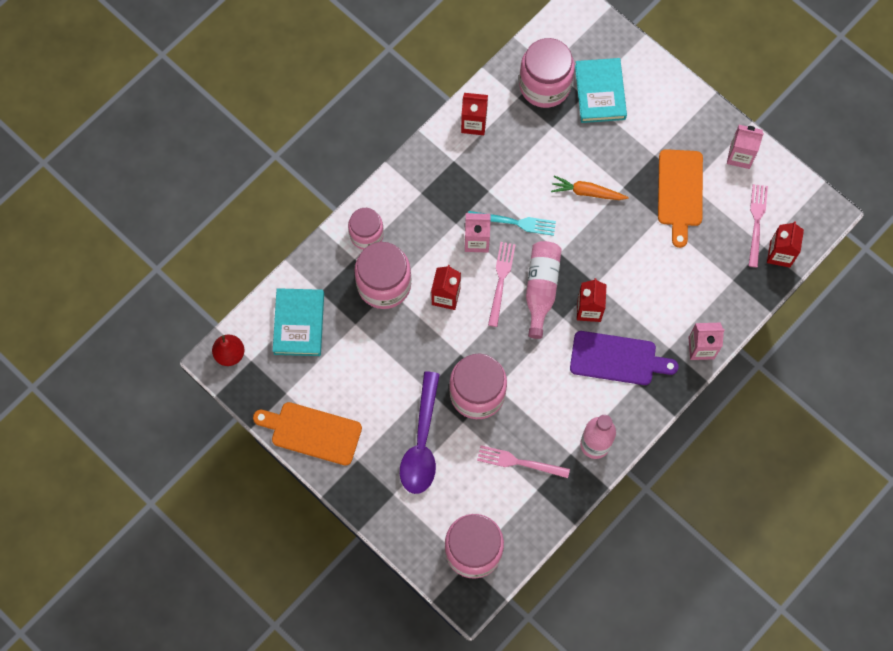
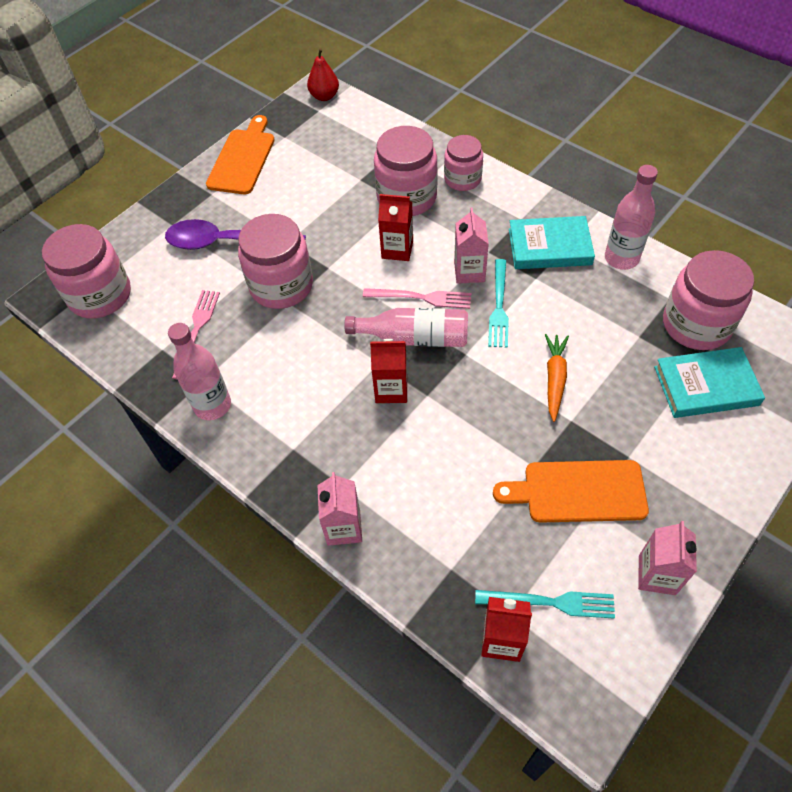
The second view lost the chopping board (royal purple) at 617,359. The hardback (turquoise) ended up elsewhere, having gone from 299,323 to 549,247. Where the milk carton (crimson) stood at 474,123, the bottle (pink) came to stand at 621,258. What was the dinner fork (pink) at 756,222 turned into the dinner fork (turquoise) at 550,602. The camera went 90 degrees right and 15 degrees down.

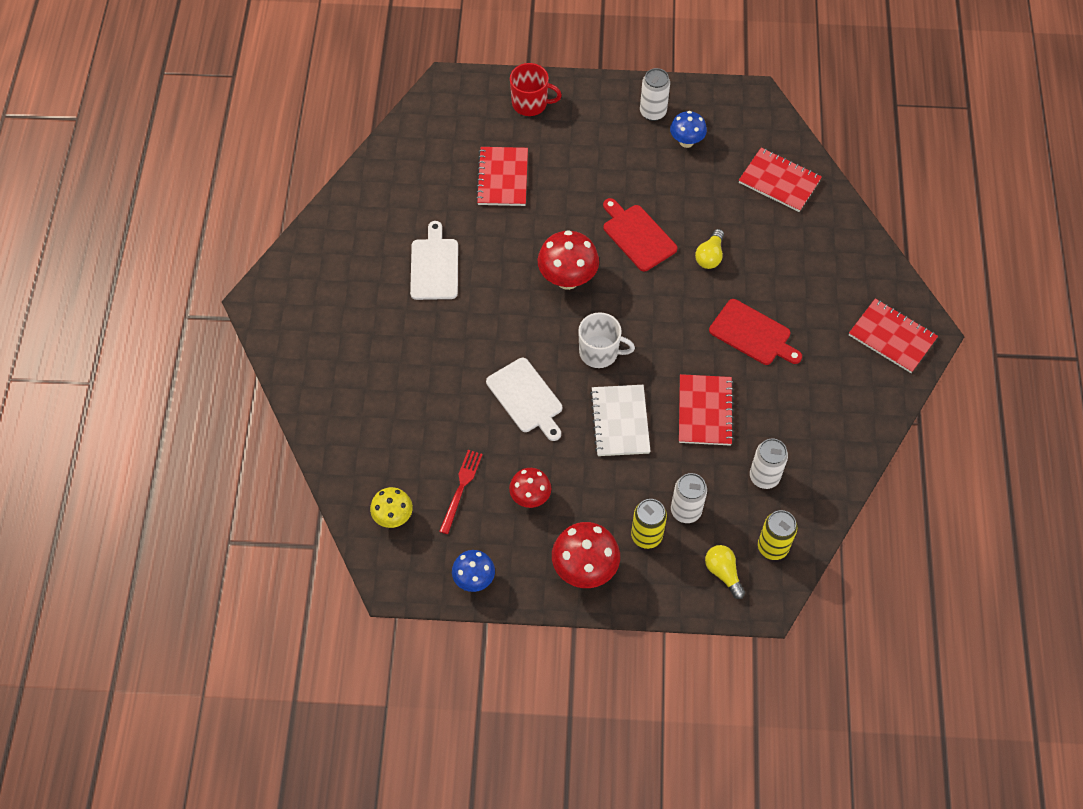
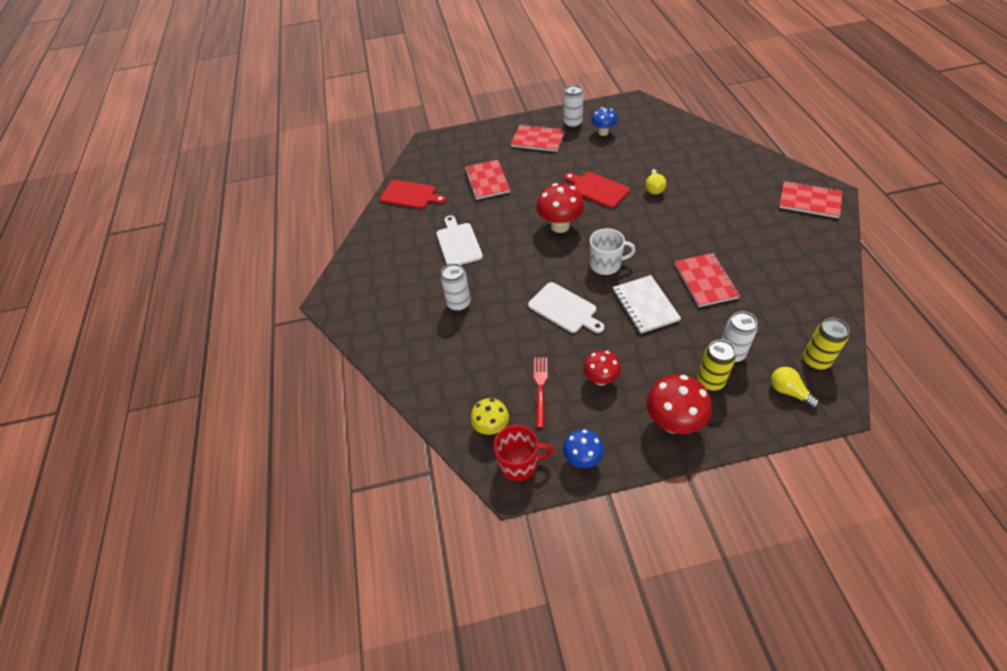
The tea mug (crimson) ended up elsewhere, having gone from 530,103 to 519,463. The chopping board (crimson) ended up elsewhere, having gone from 753,334 to 410,195. The notepad (crimson) ended up elsewhere, having gone from 779,181 to 538,140. The soda can (pure white) ended up elsewhere, having gone from 764,477 to 459,304. The camera went 10 degrees left and 10 degrees down.

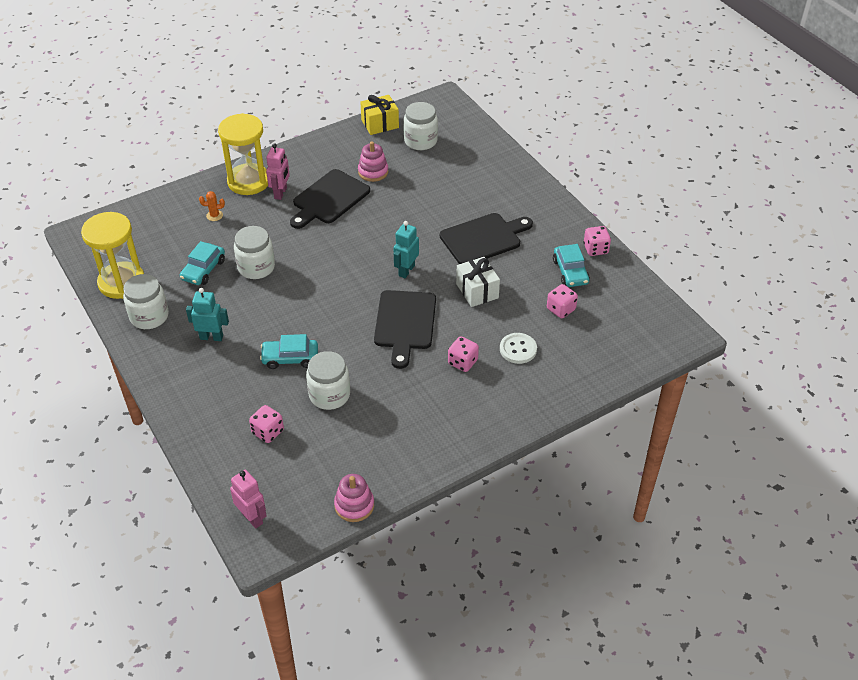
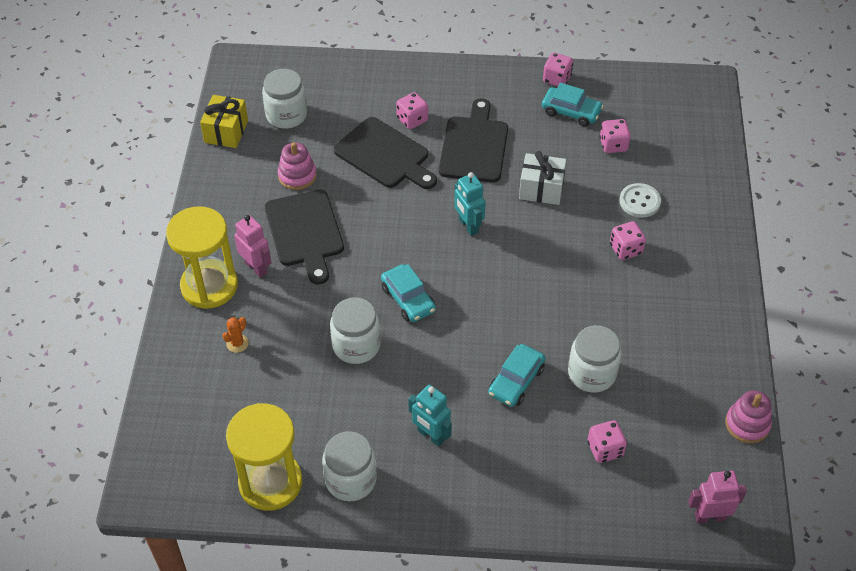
The second view gained the dice (pink) at 412,120. The automobile (turquoise) ended up elsewhere, having gone from 203,270 to 408,299. The chopping board (black) ended up elsewhere, having gone from 405,323 to 385,155. The robot figure (turquoise) at 211,337 ended up facing another way, 90 degrees counterclockwise from before. The camera went 55 degrees left and 5 degrees up.

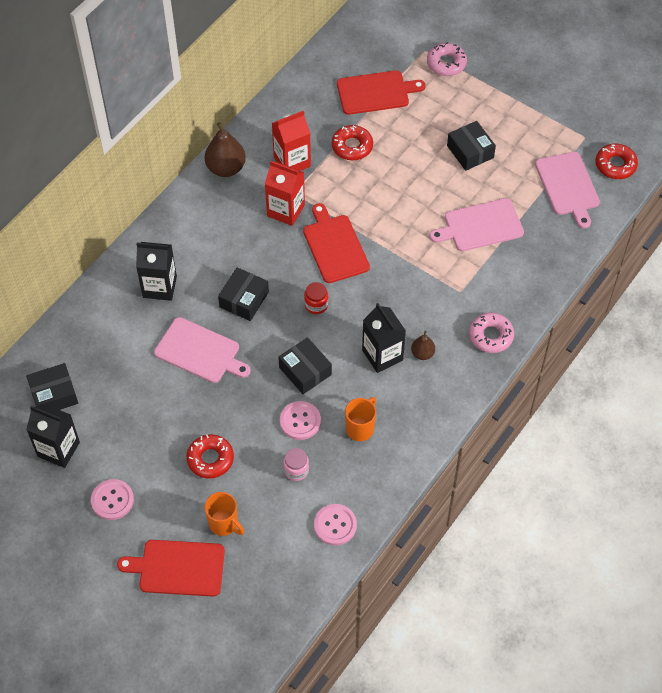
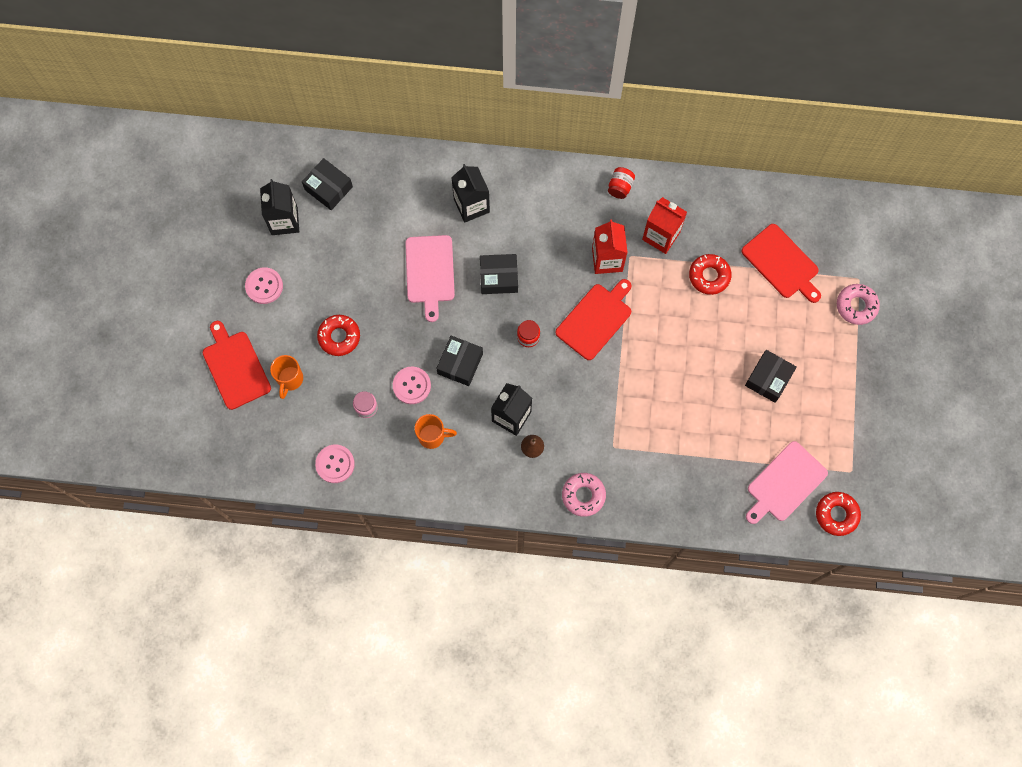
The second view lost the chopping board (pink) at 480,226. Where the pear fruit (dark brown) stood at 226,168, the preserve jar (crimson) came to stand at 620,187. The camera went 60 degrees right and 15 degrees up.

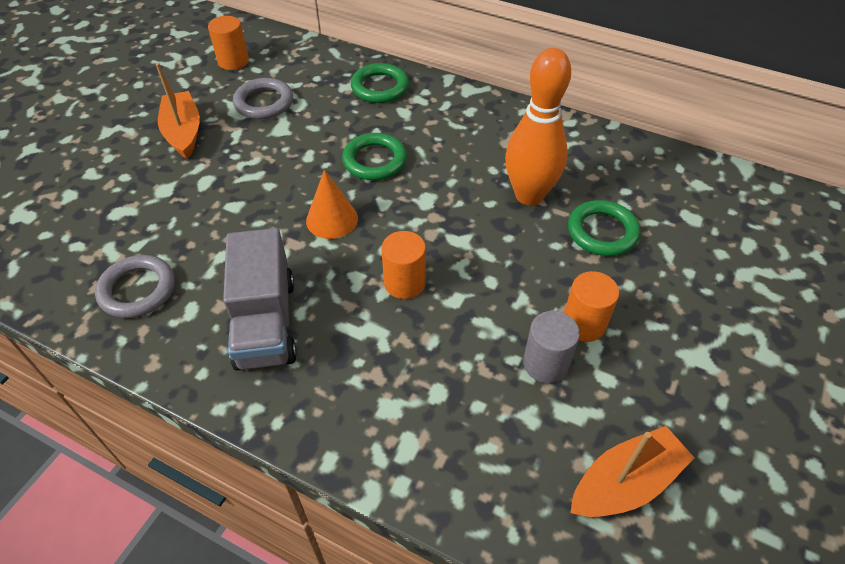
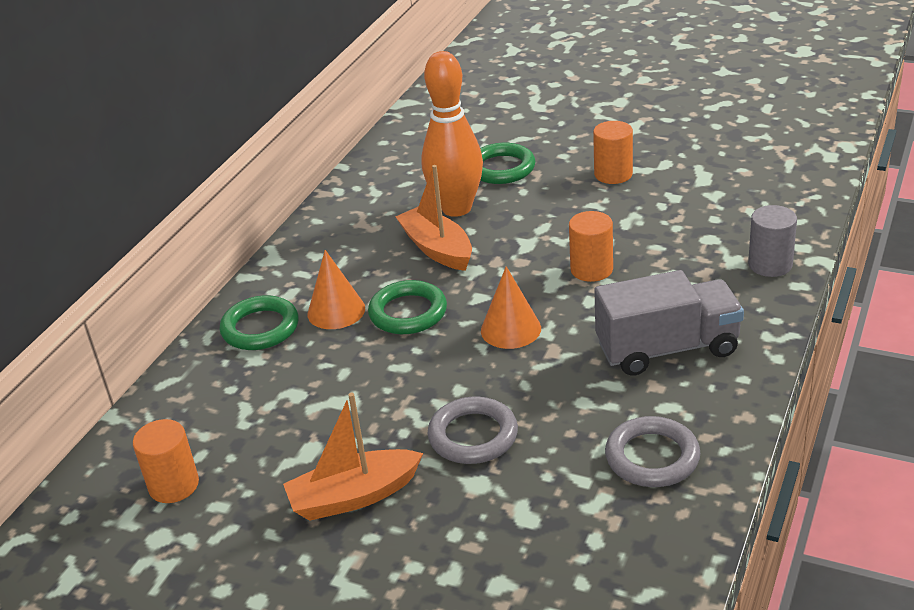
The second view gained the cone (orange) at 336,311. The torus (gray) ended up elsewhere, having gone from 264,103 to 473,436. The cylinder (gray) ended up elsewhere, having gone from 545,364 to 770,265. The toy boat (orange) ended up elsewhere, having gone from 625,483 to 437,249. The camera went 90 degrees left and 15 degrees down.

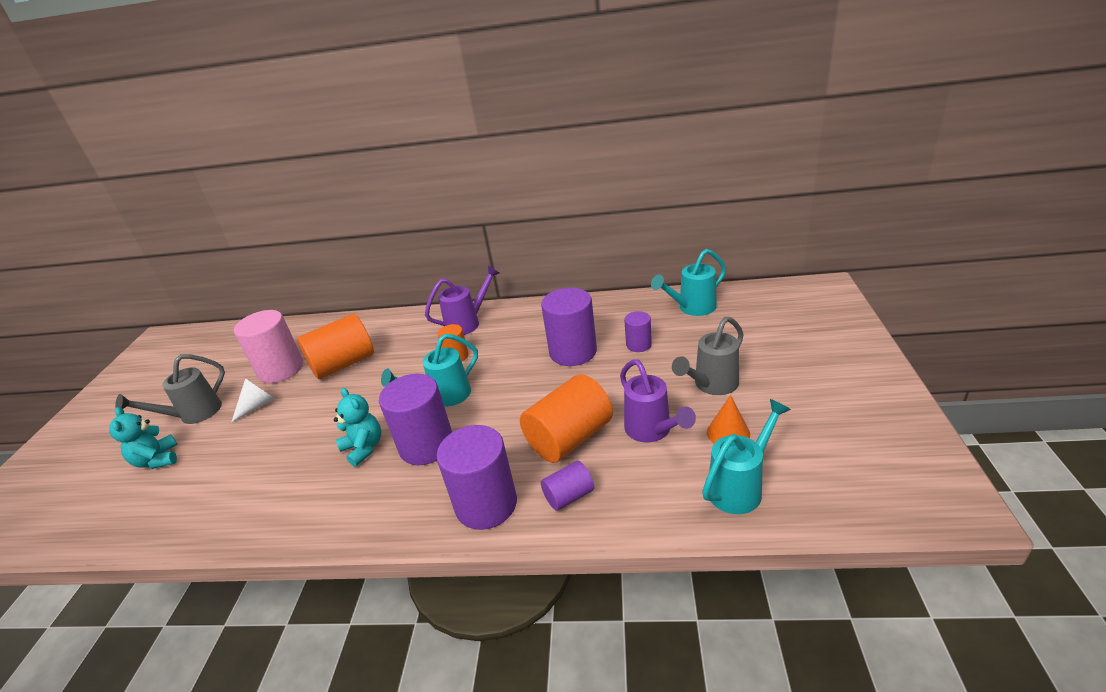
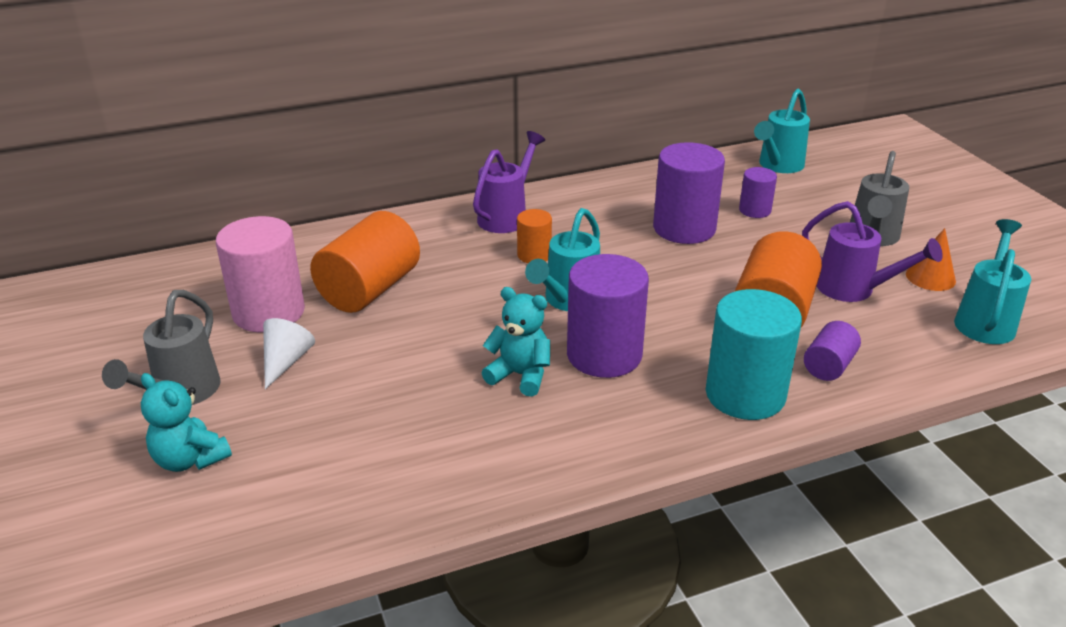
What was the cylinder (royal purple) at 486,504 turned into the cylinder (turquoise) at 745,394. The camera went 30 degrees left and 0 degrees up.

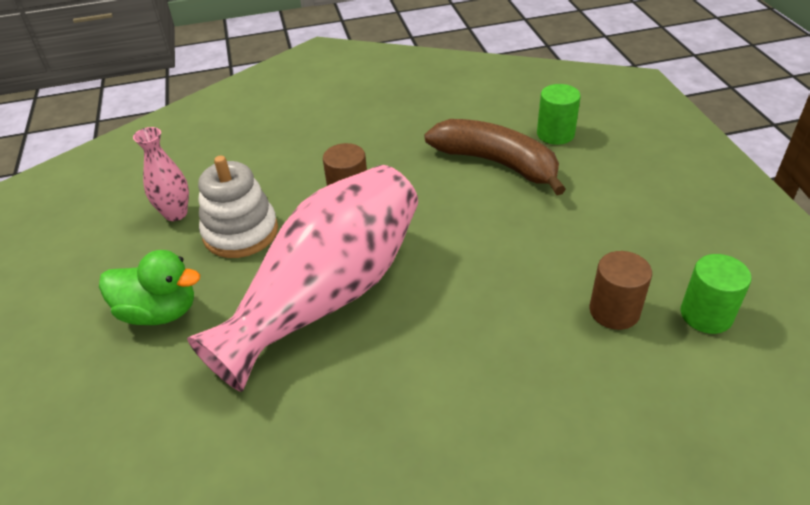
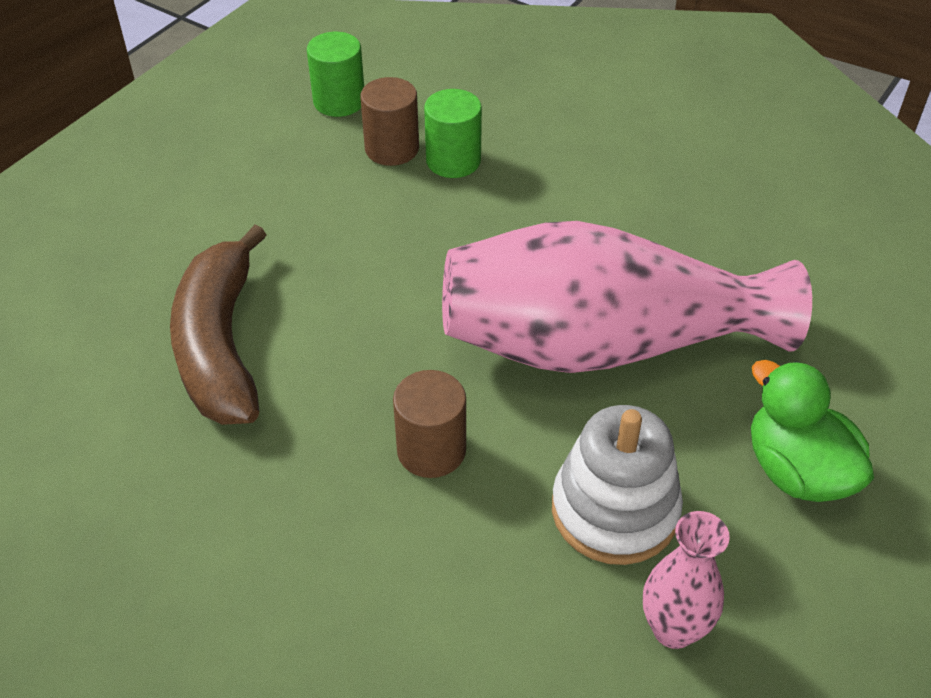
The cylinder (emerald) ended up elsewhere, having gone from 555,134 to 453,161. The camera went 135 degrees left and 5 degrees up.

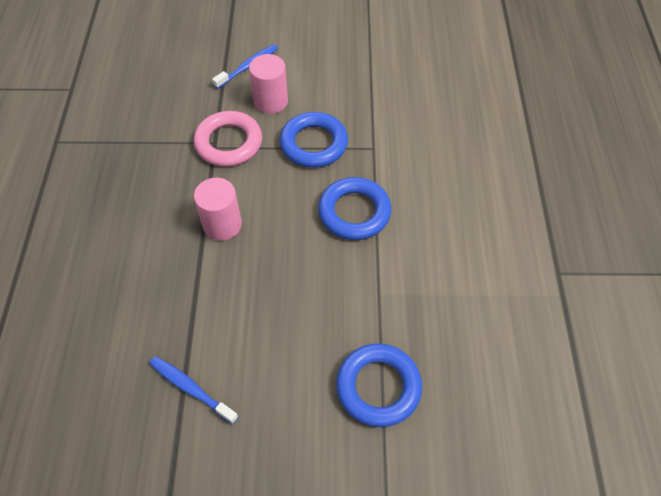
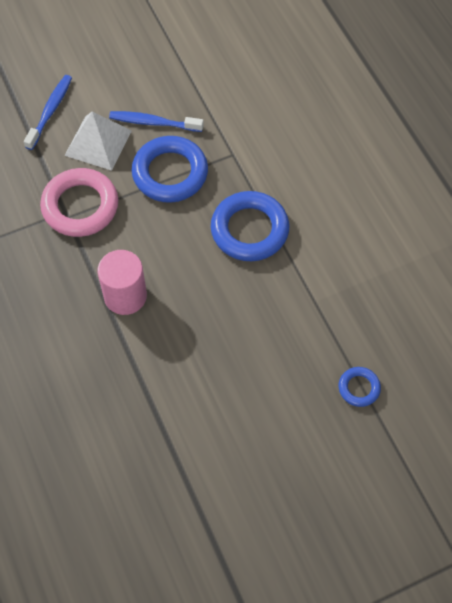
The toothbrush (royal blue) ended up elsewhere, having gone from 191,388 to 153,122. Where the cylinder (pink) stood at 270,101, the pyramid shape (pure white) came to stand at 98,143. The size of the torus (royal blue) at 378,387 changed by a factor of 0.50. The camera went 25 degrees left and 5 degrees up.

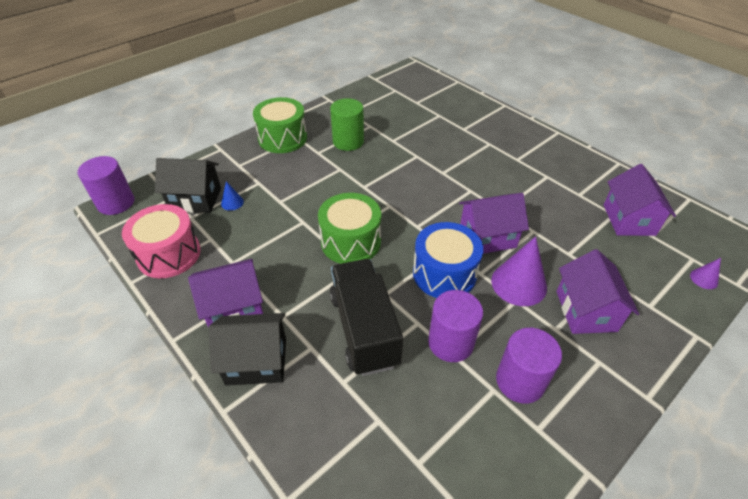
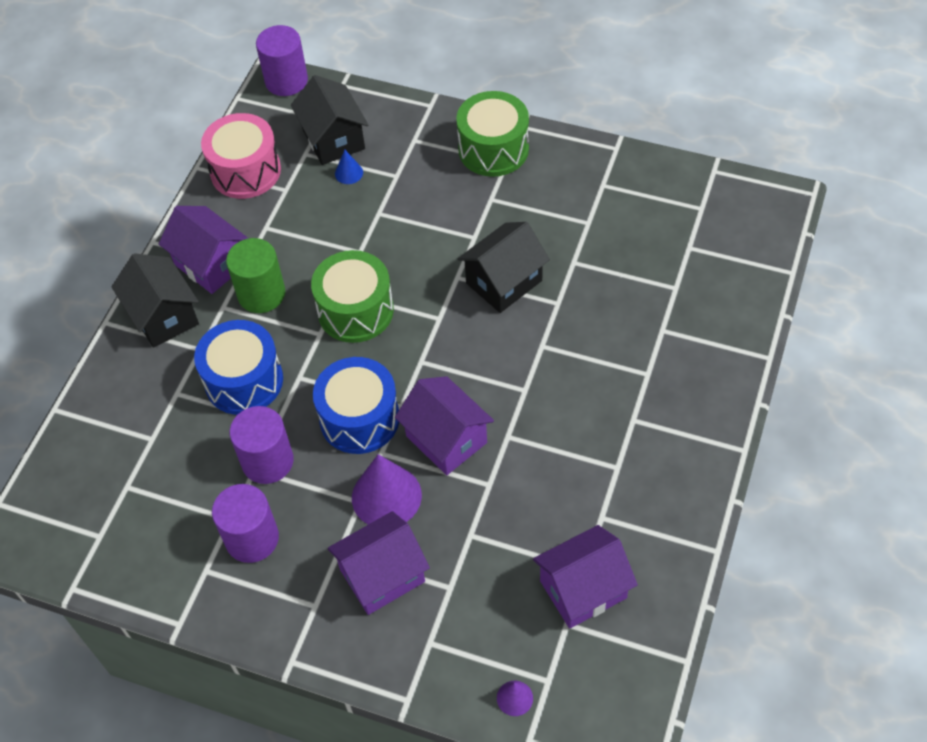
The second view gained the toy house (black) at 504,282. The cylinder (emerald) ended up elsewhere, having gone from 348,141 to 261,294. Where the toy truck (black) stood at 364,329, the toy drum (royal blue) came to stand at 244,381. The camera went 65 degrees right and 10 degrees up.

